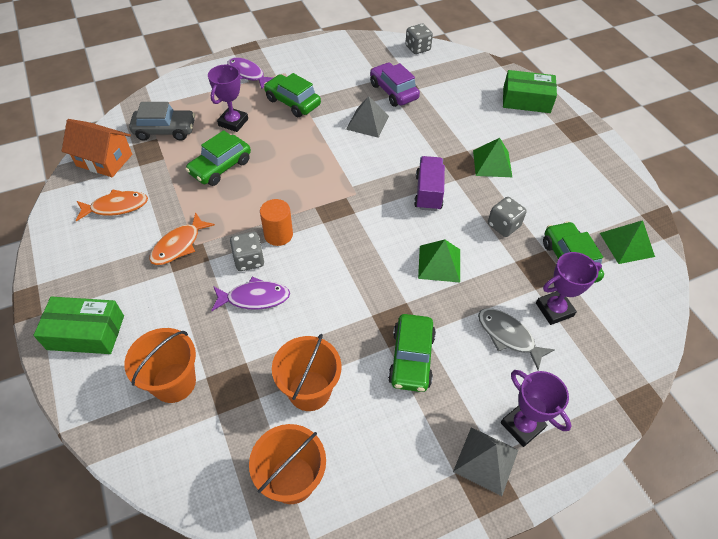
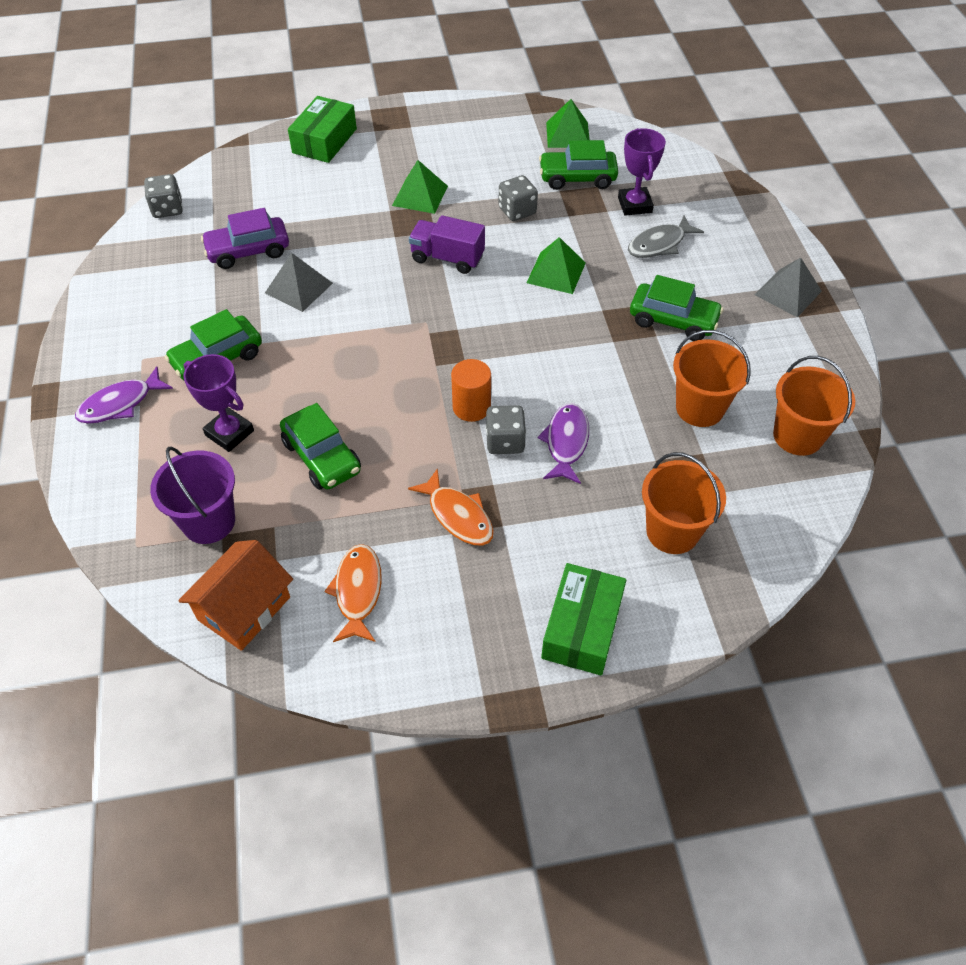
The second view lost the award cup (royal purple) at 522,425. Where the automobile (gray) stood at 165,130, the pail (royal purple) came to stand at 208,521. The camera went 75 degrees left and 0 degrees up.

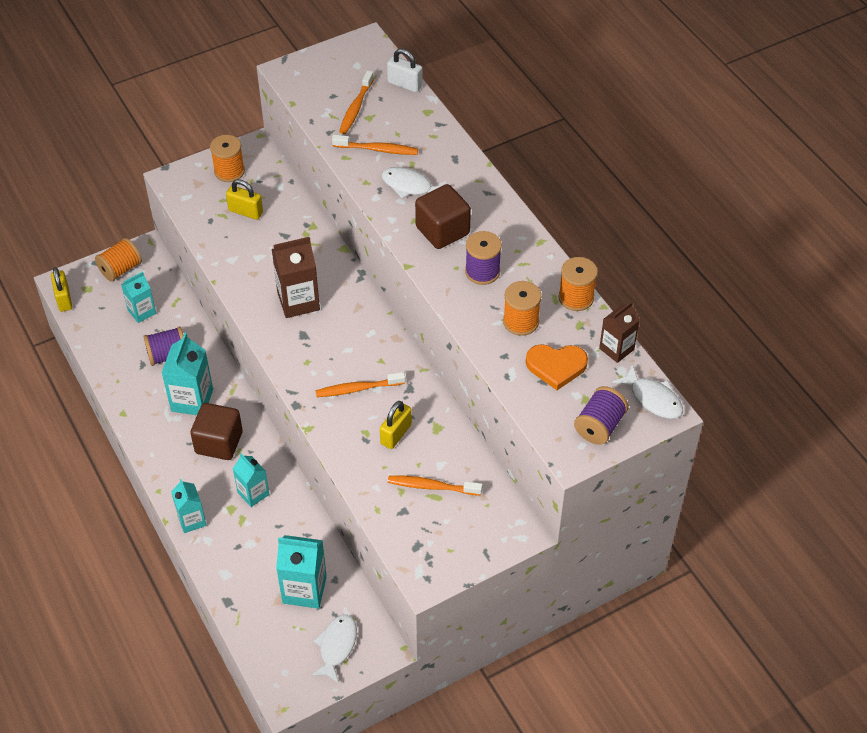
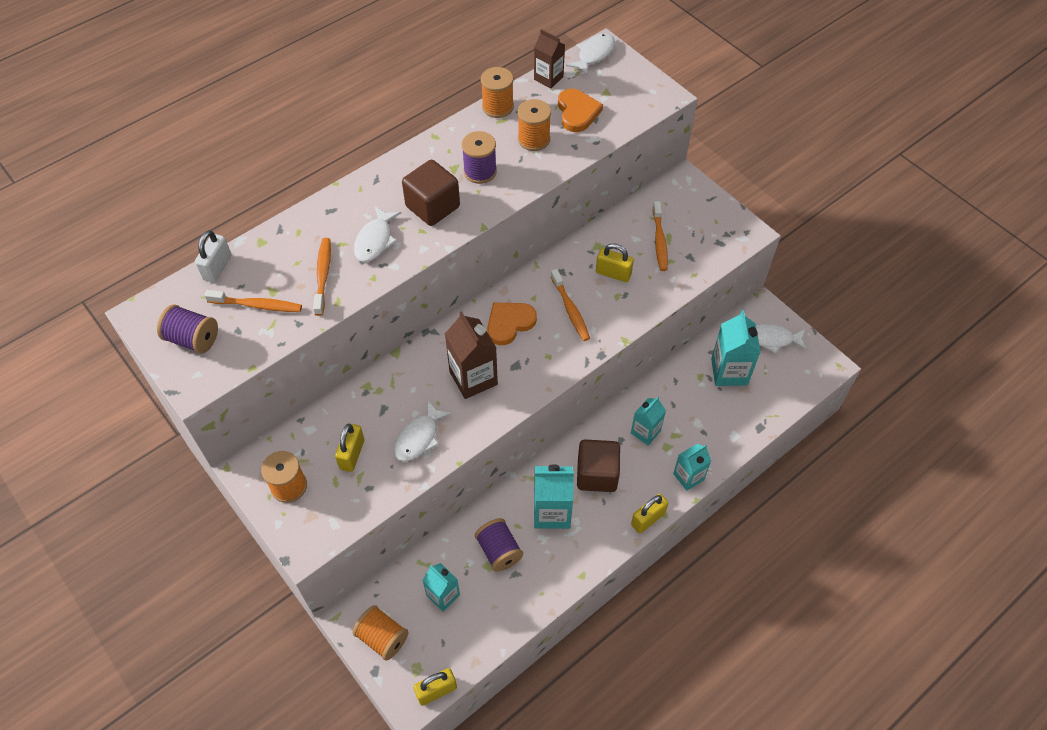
The second view gained the fish figure (pure white) at 419,437. The second view gained the love heart (orange) at 509,323. The second view gained the padlock (yellow) at 648,519. The bobbin (royal purple) ended up elsewhere, having gone from 599,426 to 193,339. The camera went 100 degrees left and 5 degrees up.

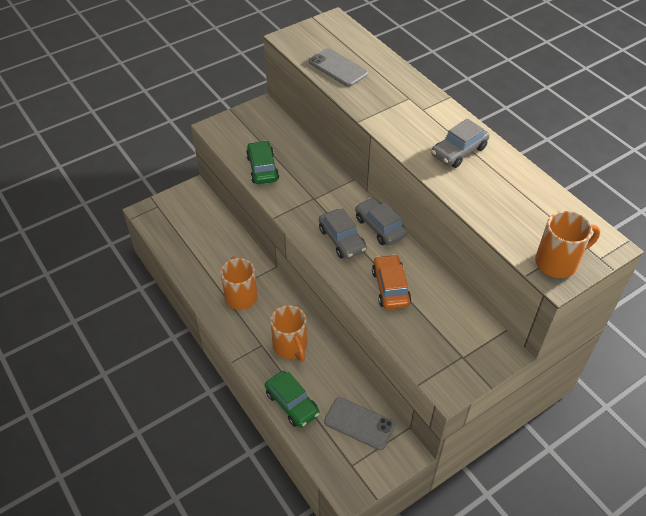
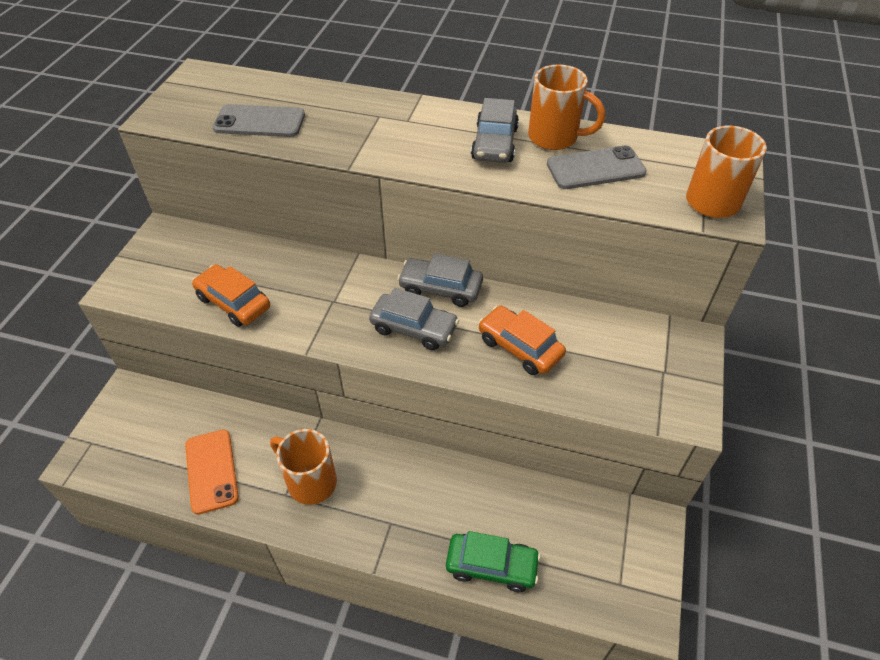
The second view gained the smartphone (orange) at 211,471. The tea mug (orange) ended up elsewhere, having gone from 290,347 to 555,138. The smartphone (gray) ended up elsewhere, having gone from 359,423 to 595,168. What was the automobile (emerald) at 262,168 turned into the automobile (orange) at 233,302. The camera went 40 degrees left and 0 degrees up.

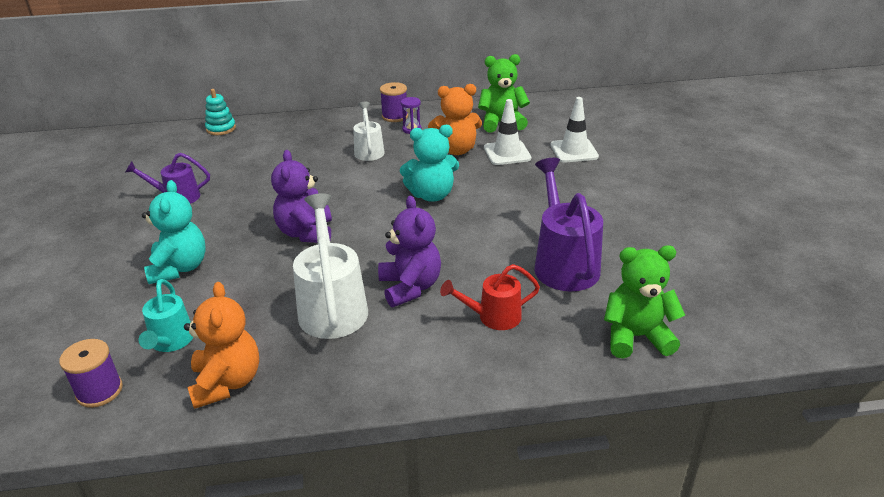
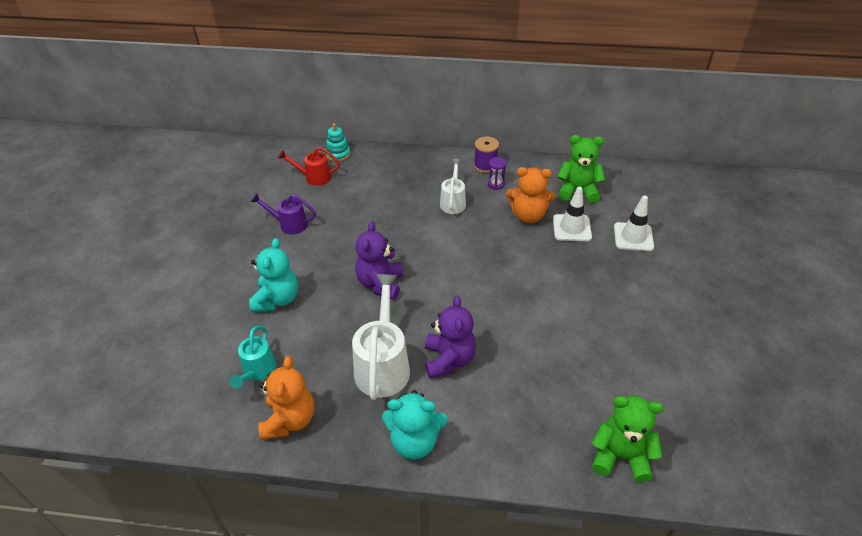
The second view lost the bobbin (royal purple) at 99,391. The second view lost the sprinkling can (royal purple) at 563,263. The teddy (turquoise) ended up elsewhere, having gone from 431,195 to 414,441. The sprinkling can (crimson) ended up elsewhere, having gone from 493,317 to 314,177. The camera went 15 degrees right and 10 degrees up.

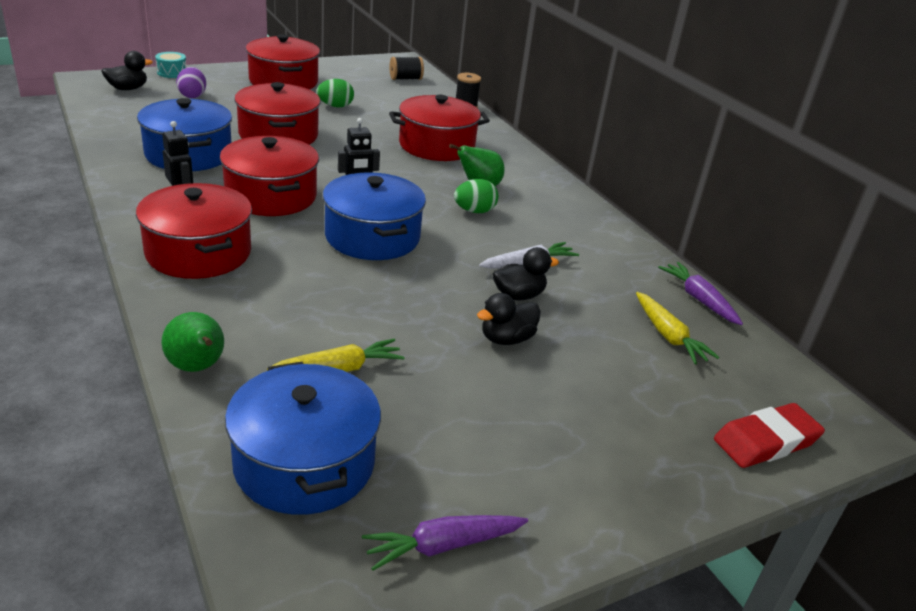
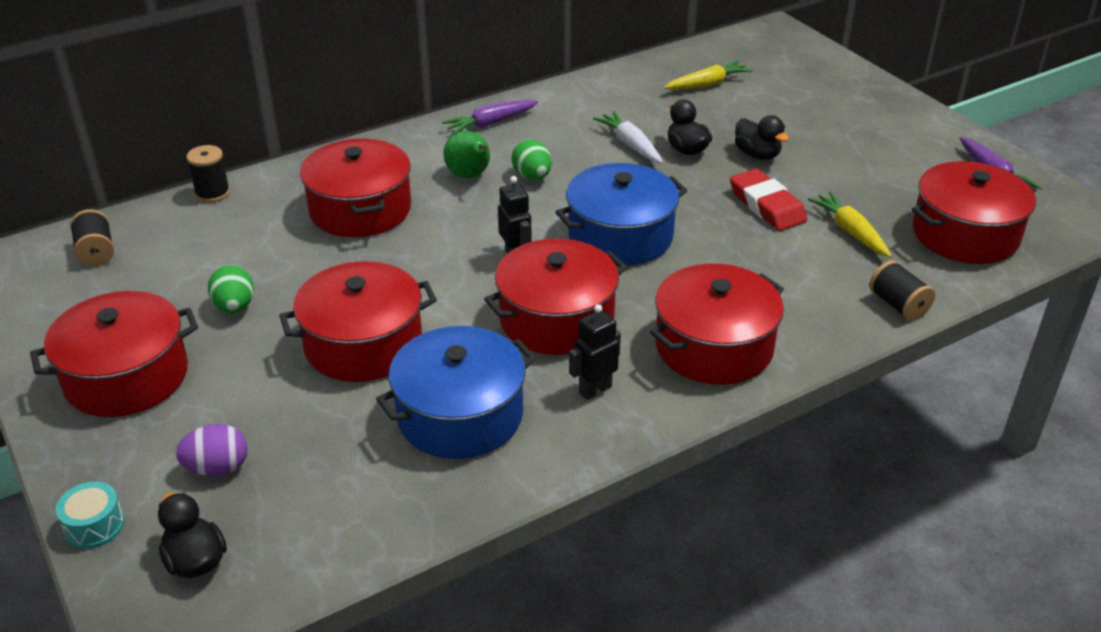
The root vegetable (royal purple) ended up elsewhere, having gone from 699,299 to 490,123. The pencil eraser (crimson) ended up elsewhere, having gone from 766,441 to 767,205. Where the pear fruit (emerald) stood at 197,367, the bobbin (black) came to stand at 898,305. What was the pot (royal blue) at 304,463 turned into the pot (crimson) at 965,234. The camera went 90 degrees left and 5 degrees up.

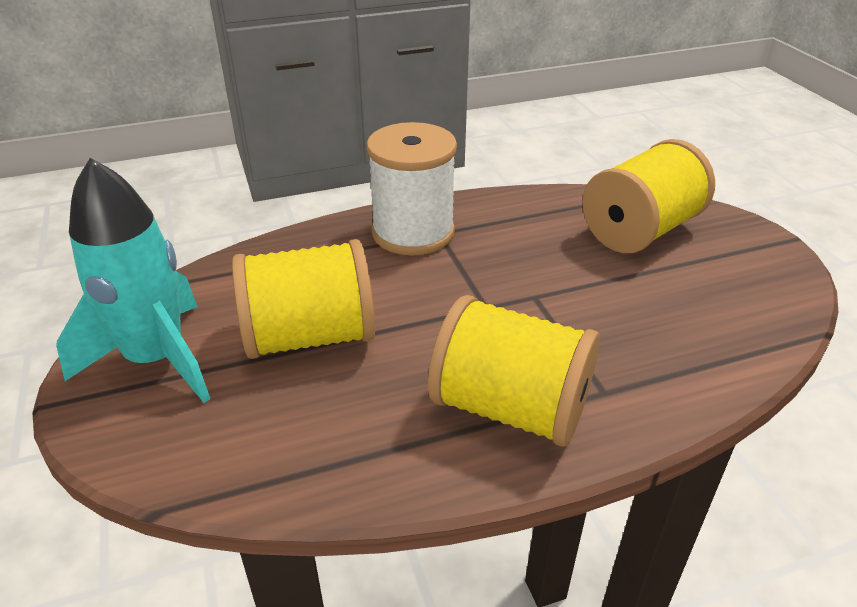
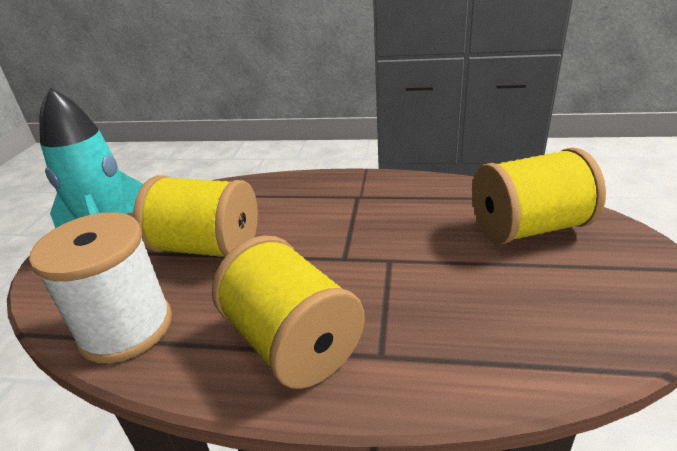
The bobbin (pure white) ended up elsewhere, having gone from 413,232 to 126,328. The camera went 30 degrees right and 5 degrees down.

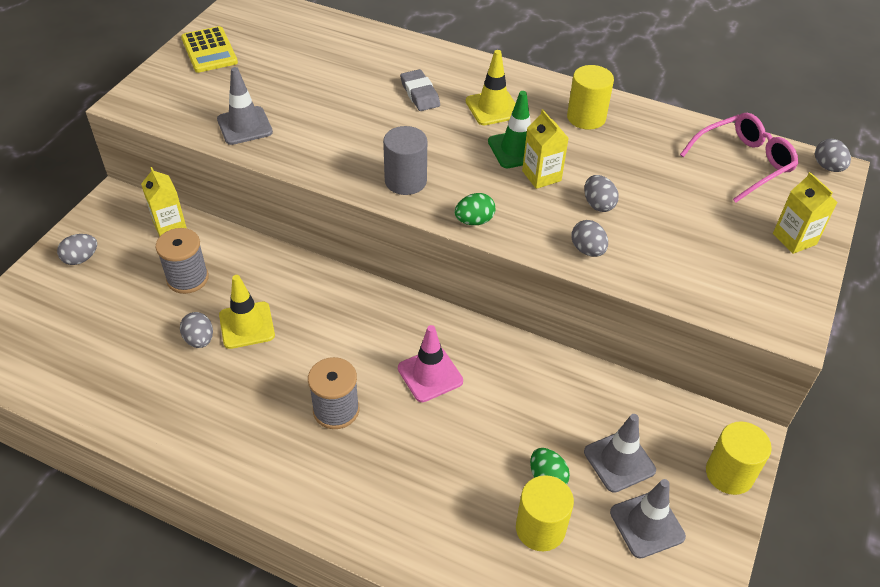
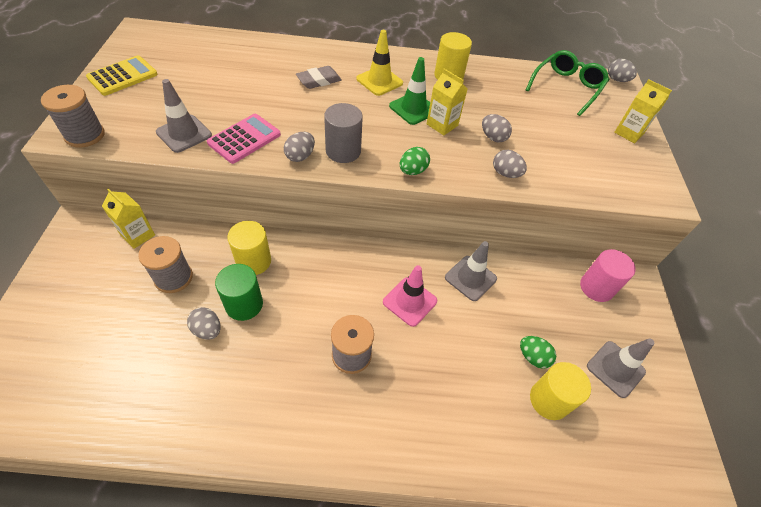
The second view gained the bobbin (gray) at 85,135. The second view gained the pocket calculator (pink) at 244,139. The second view gained the cylinder (pink) at 596,287. The egg (gray) ended up elsewhere, having gone from 81,259 to 300,156. The safety cone (gray) ended up elsewhere, having gone from 619,461 to 470,278. The cylinder (yellow) ended up elsewhere, having gone from 729,474 to 253,261. Where the safety cone (yellow) stood at 247,325, the cylinder (emerald) came to stand at 244,304. What was the eyeglasses (pink) at 743,163 turned into the eyeglasses (emerald) at 567,87. The pocket calculator (yellow) at 209,50 ended up facing another way, 90 degrees counterclockwise from before. The pencil eraser (gray) at 420,94 ended up facing another way, 75 degrees counterclockwise from before. The camera went 25 degrees left and 5 degrees up.

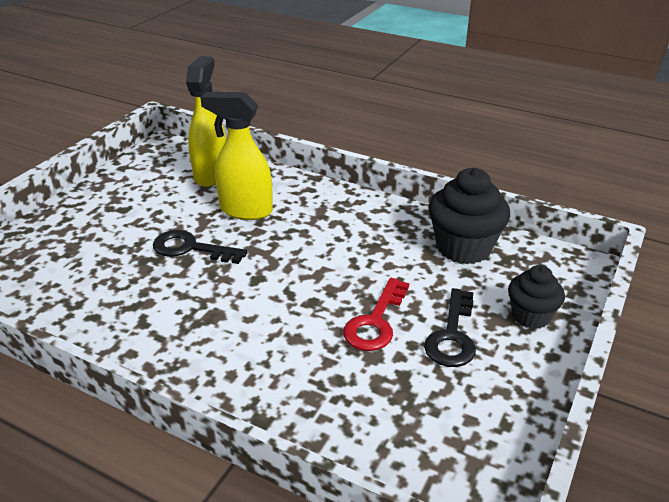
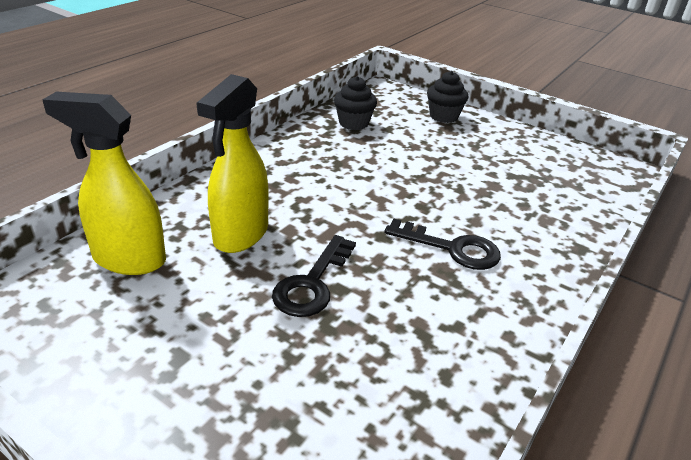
The second view lost the door key (crimson) at 375,322. The door key (black) ended up elsewhere, having gone from 452,336 to 452,248. The size of the muffin (black) at 463,248 changed by a factor of 0.61. The camera went 85 degrees left and 0 degrees up.

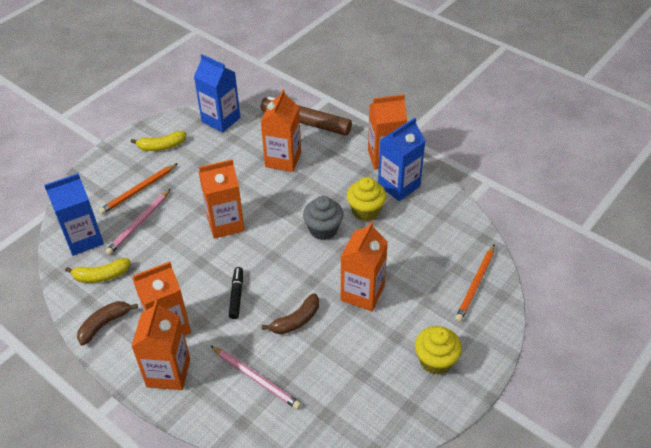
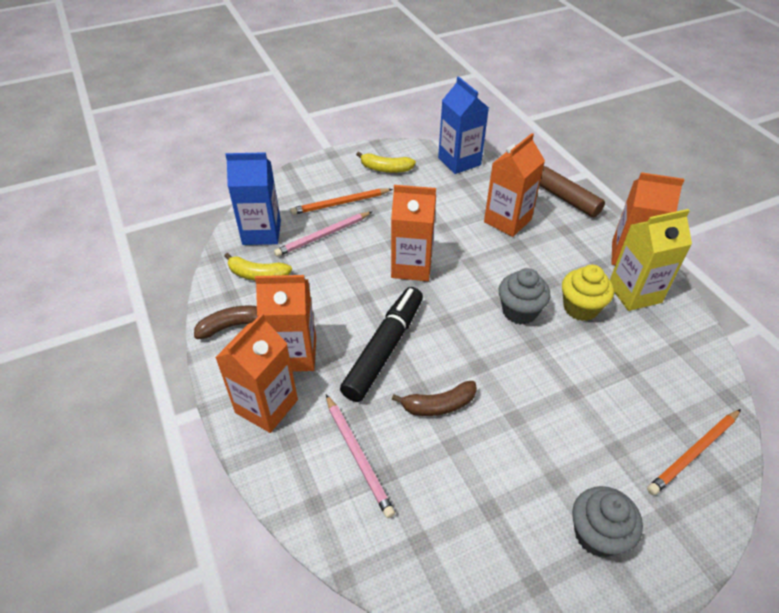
The second view lost the milk carton (orange) at 362,293. What was the milk carton (royal blue) at 398,186 turned into the milk carton (yellow) at 634,293. What was the muffin (yellow) at 435,361 turned into the muffin (gray) at 597,534. The size of the marker (black) at 236,295 changed by a factor of 1.96. The camera went 25 degrees right and 0 degrees up.

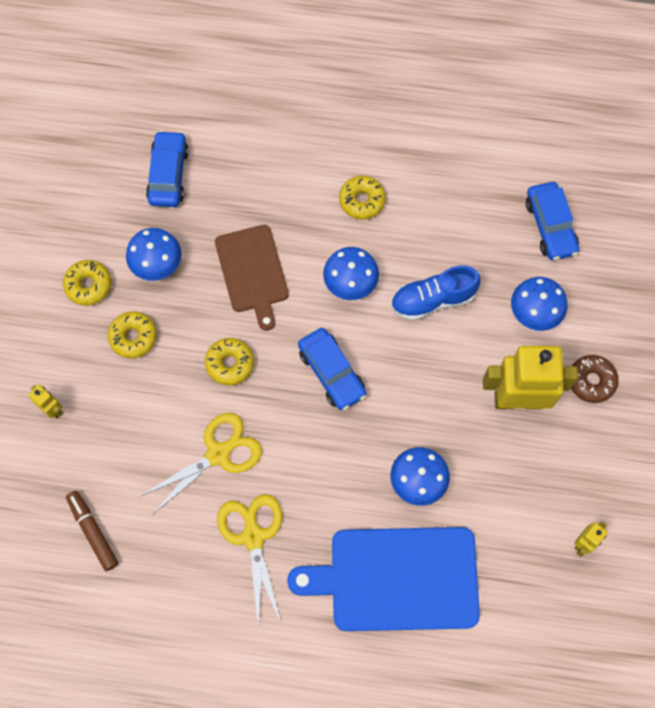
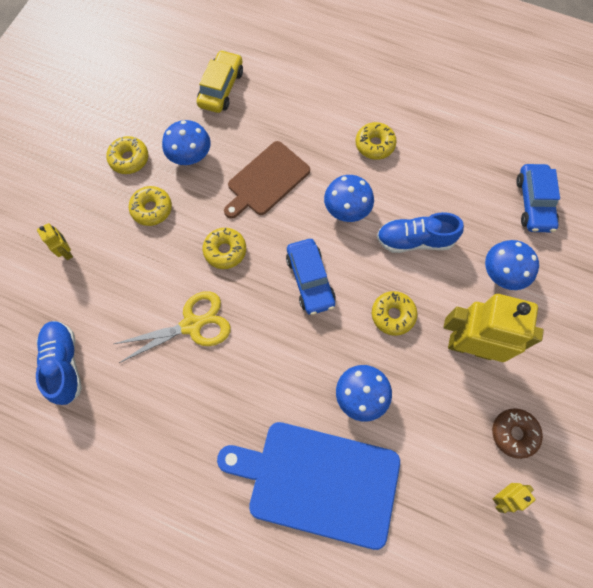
The second view lost the pair of scissors (yellow) at 253,537. The second view gained the glazed donut (yellow) at 393,315. The glazed donut (dark brown) ended up elsewhere, having gone from 591,381 to 514,433. Where the marker (dark brown) stood at 93,531, the shoe (royal blue) came to stand at 64,364. What was the automobile (royal blue) at 168,175 turned into the automobile (yellow) at 221,88. The chopping board (dark brown) at 252,272 ended up facing another way, 45 degrees clockwise from before. The camera went 15 degrees right and 0 degrees up.

